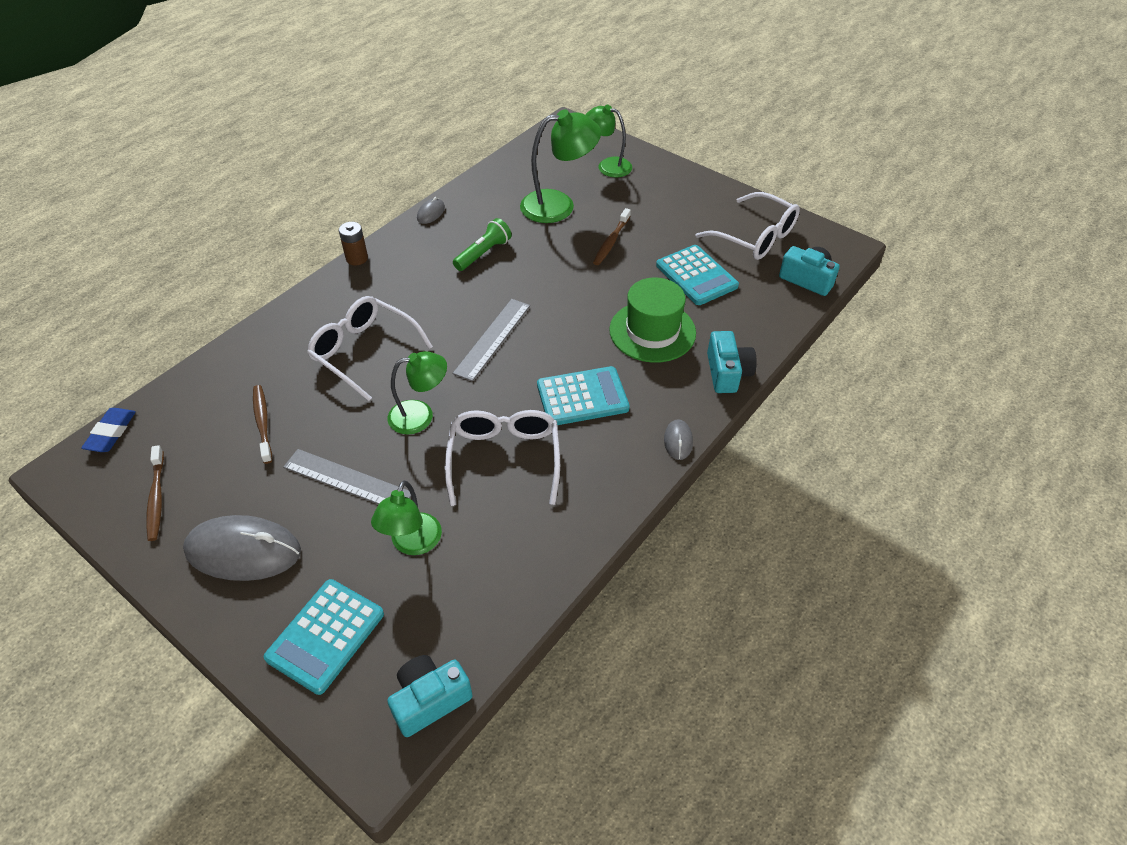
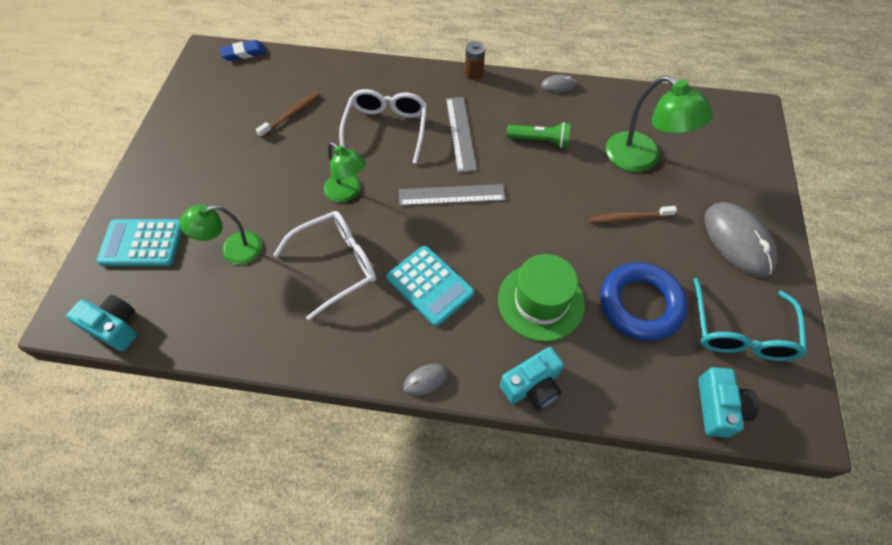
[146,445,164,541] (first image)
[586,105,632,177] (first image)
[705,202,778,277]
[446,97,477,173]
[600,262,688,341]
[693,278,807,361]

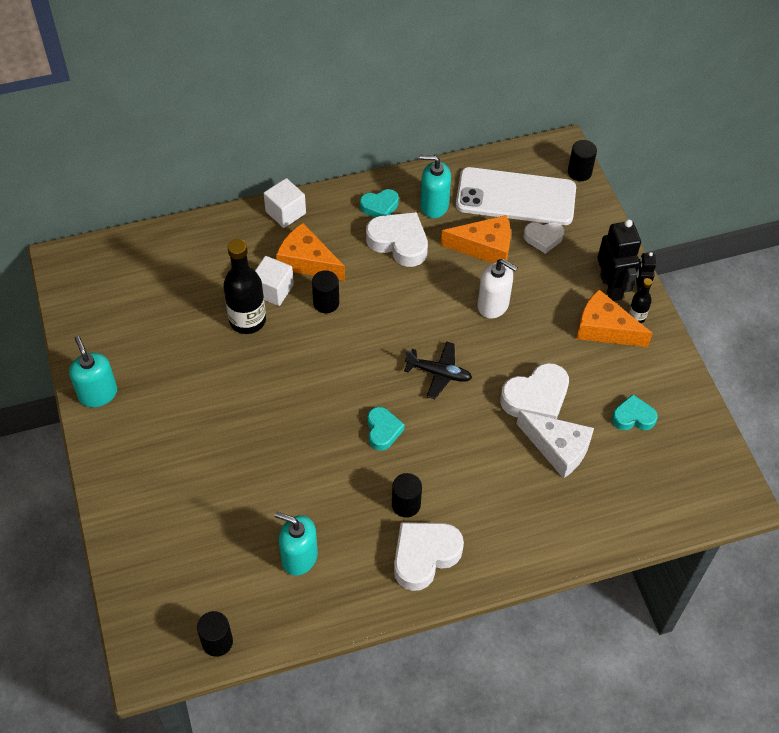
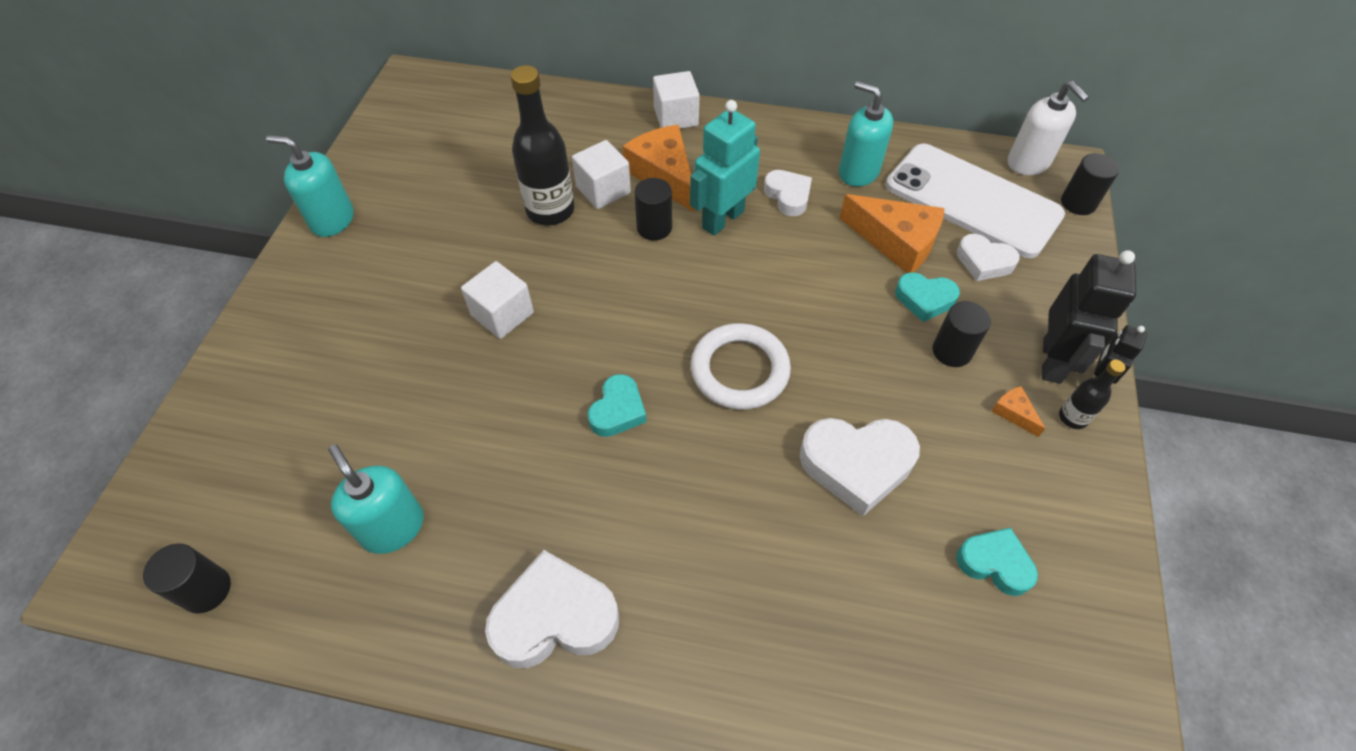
[517,411,594,479] (first image)
[461,261,534,339]
[690,100,760,236]
[895,273,960,322]
[932,301,991,367]
[1008,81,1089,175]
[691,323,791,410]
[266,135,354,237]
[764,170,812,216]
[991,386,1045,437]

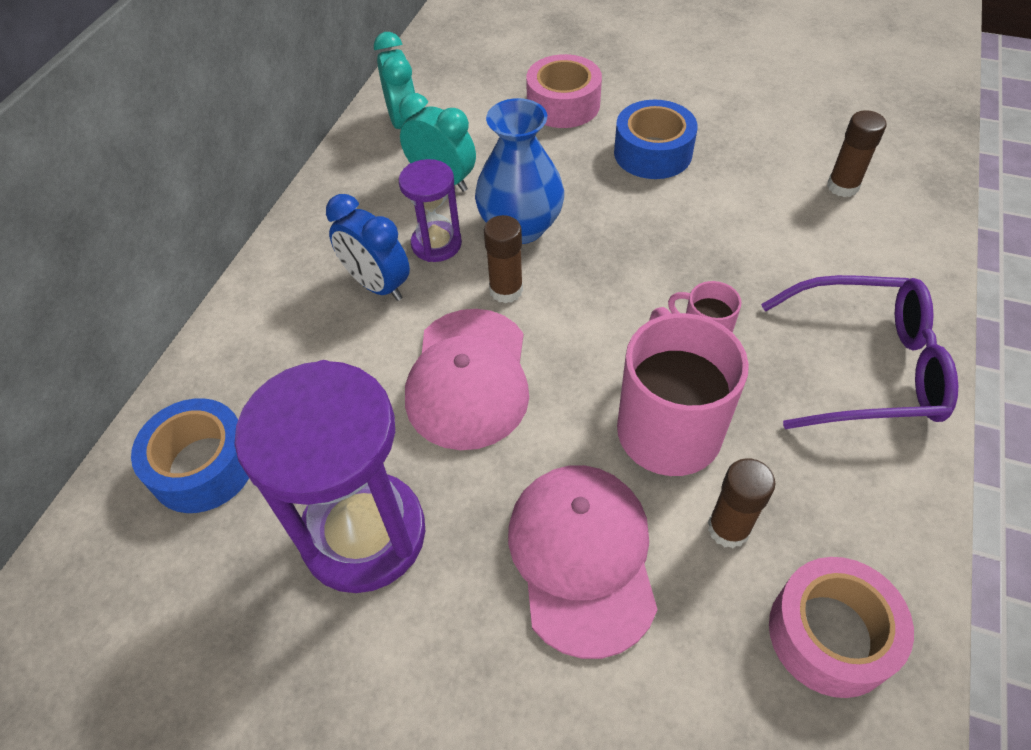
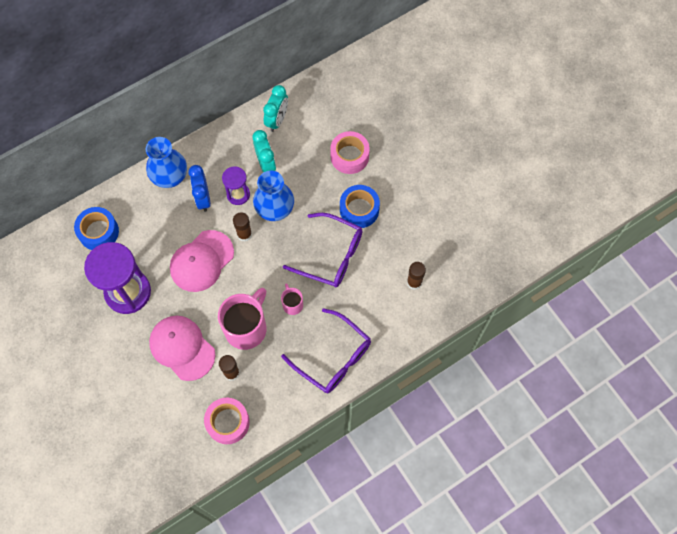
[146,137,187,188]
[283,213,362,288]
[149,316,215,381]

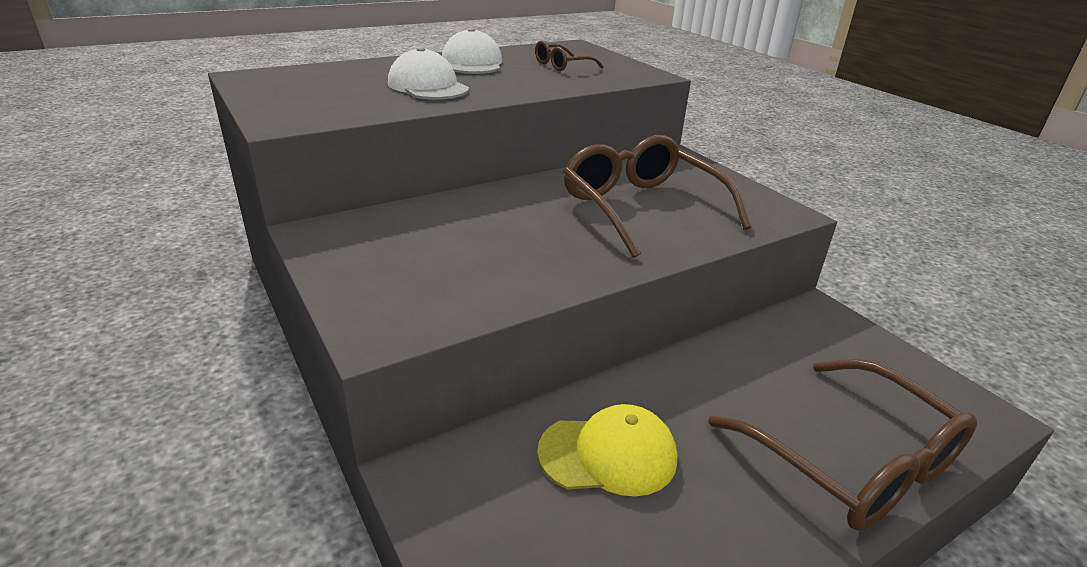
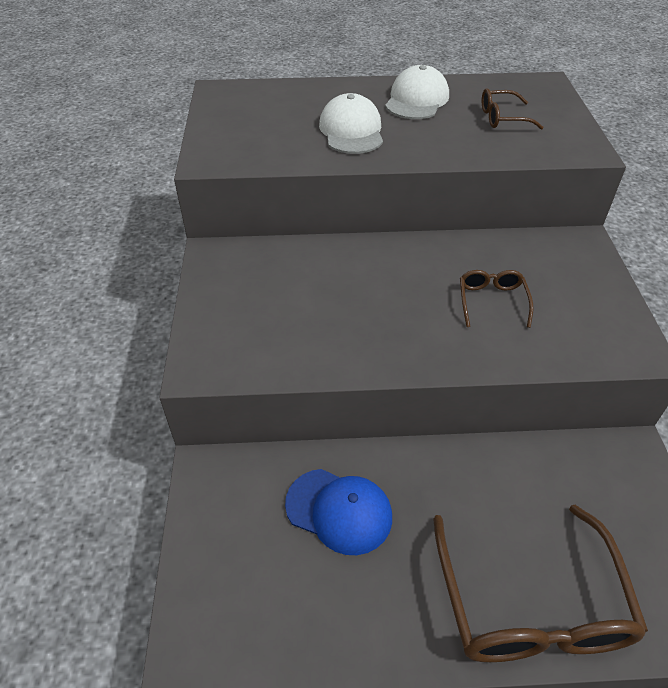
[285,469,392,555]
[460,270,533,328]

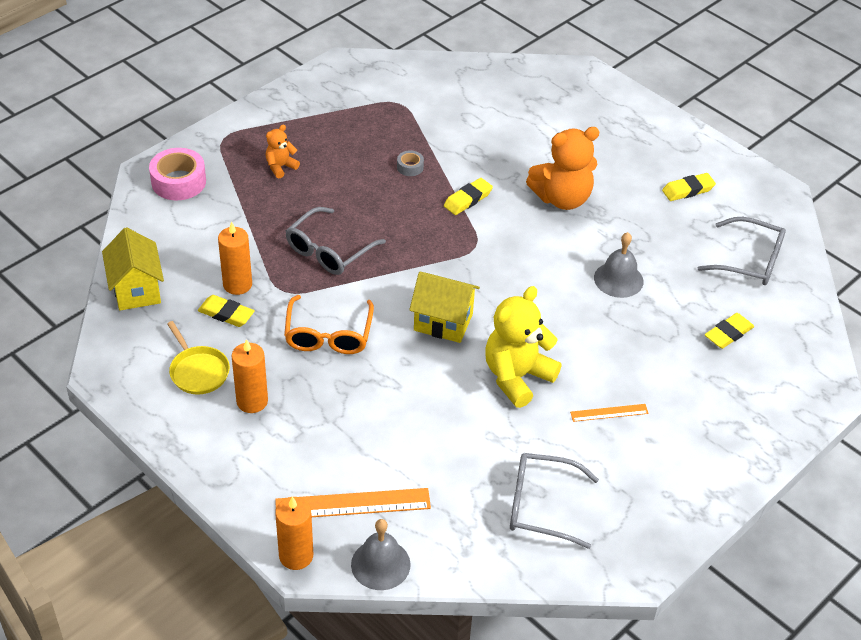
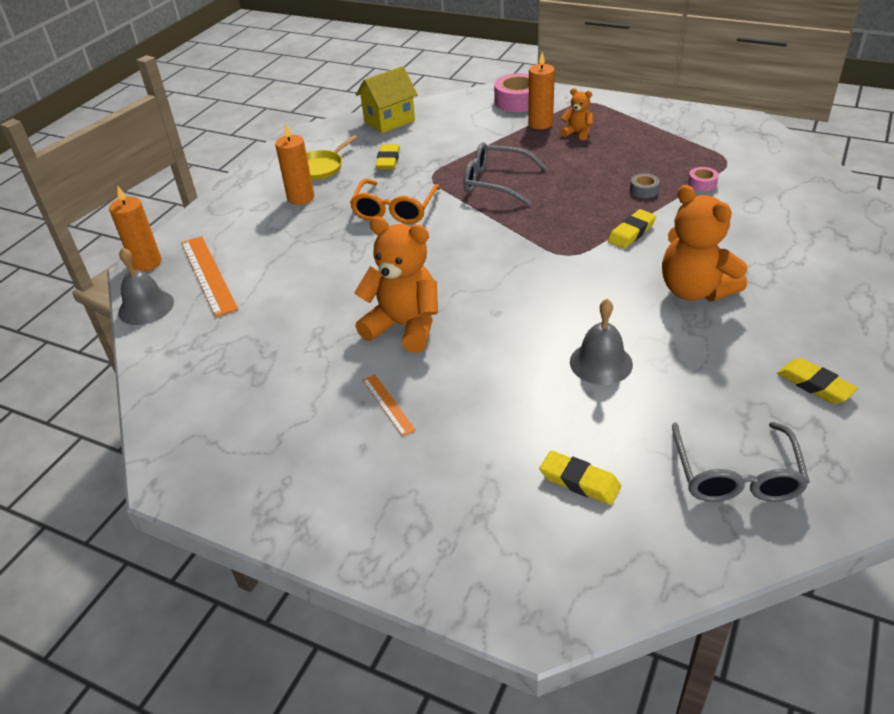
[409,272,480,343] (first image)
[510,453,599,549] (first image)
[688,167,719,191]
[528,52,555,129]
[354,216,438,353]
[350,179,440,224]
[608,209,656,249]

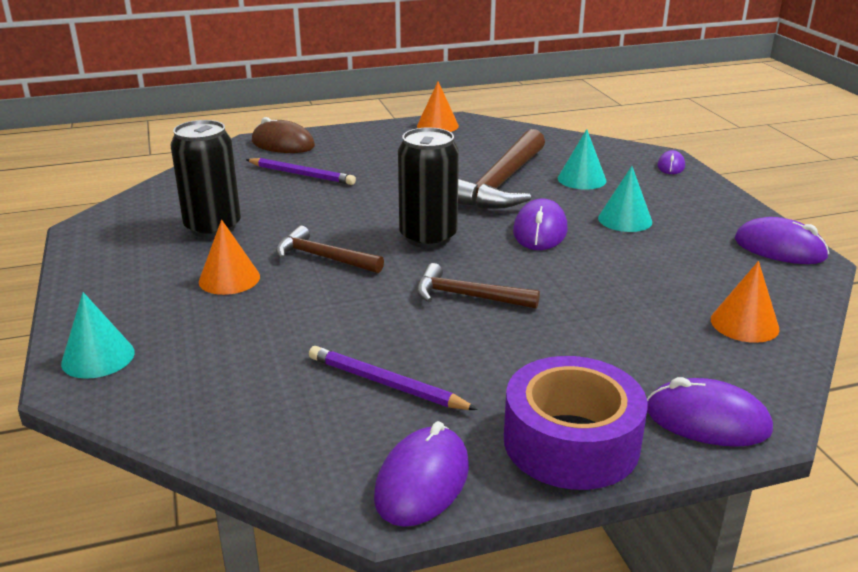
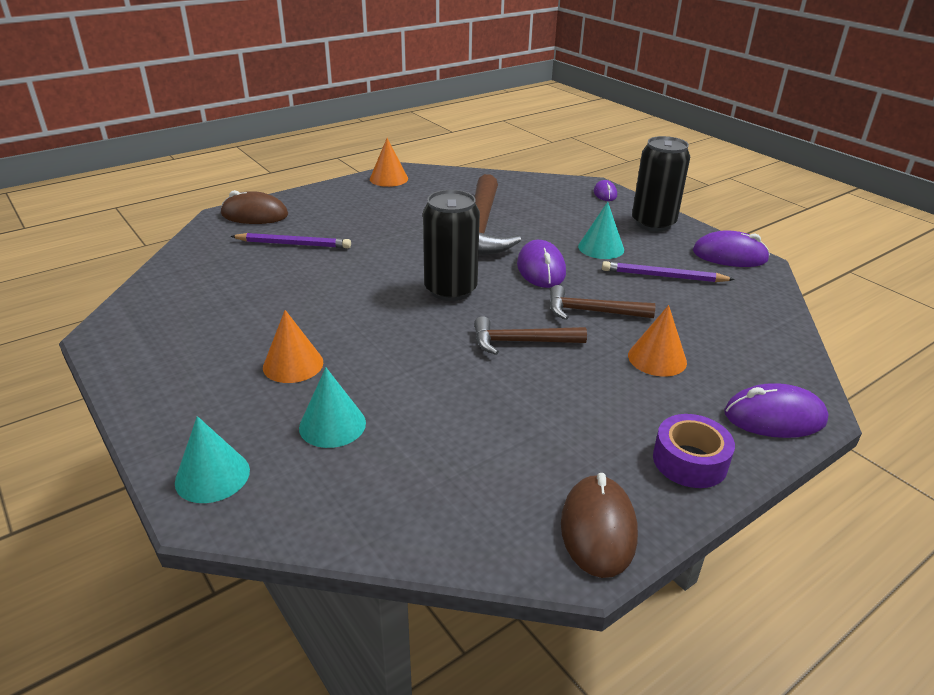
[632,136,690,231]
[550,285,655,320]
[602,261,735,282]
[299,368,366,448]
[628,305,687,377]
[561,473,638,578]
[653,414,735,488]

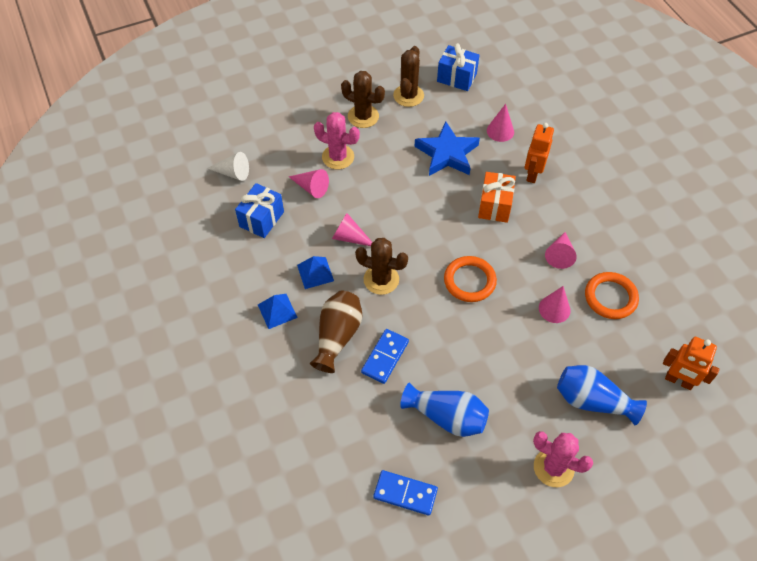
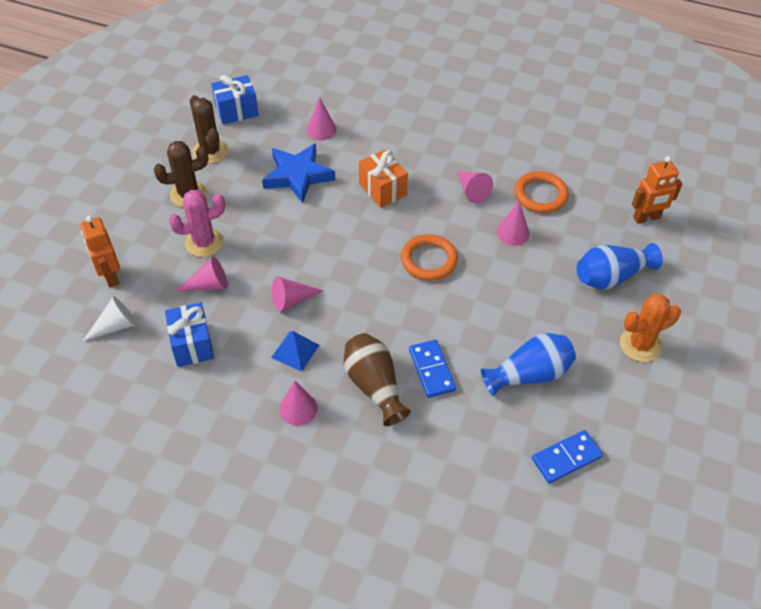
[355,238,408,295] (first image)
[80,216,120,287]
[279,381,318,426]
[620,294,681,362]

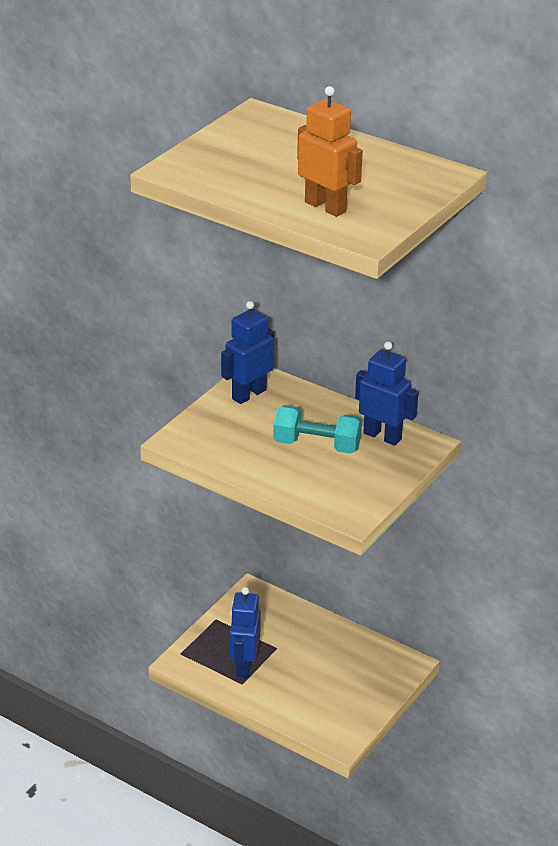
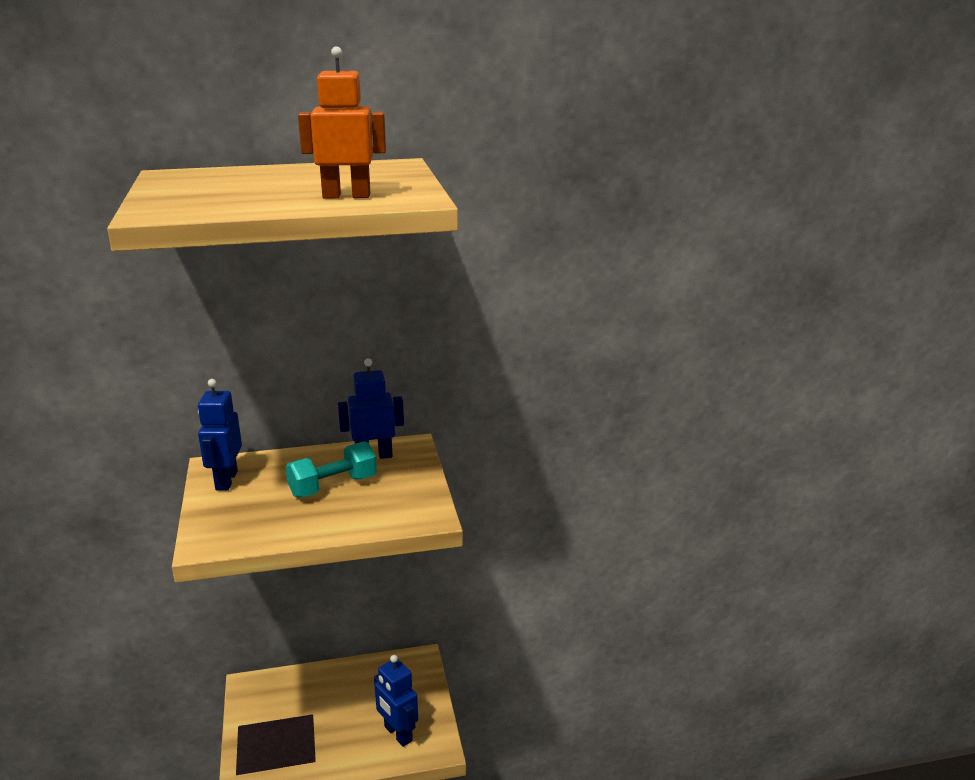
[374,655,418,747]

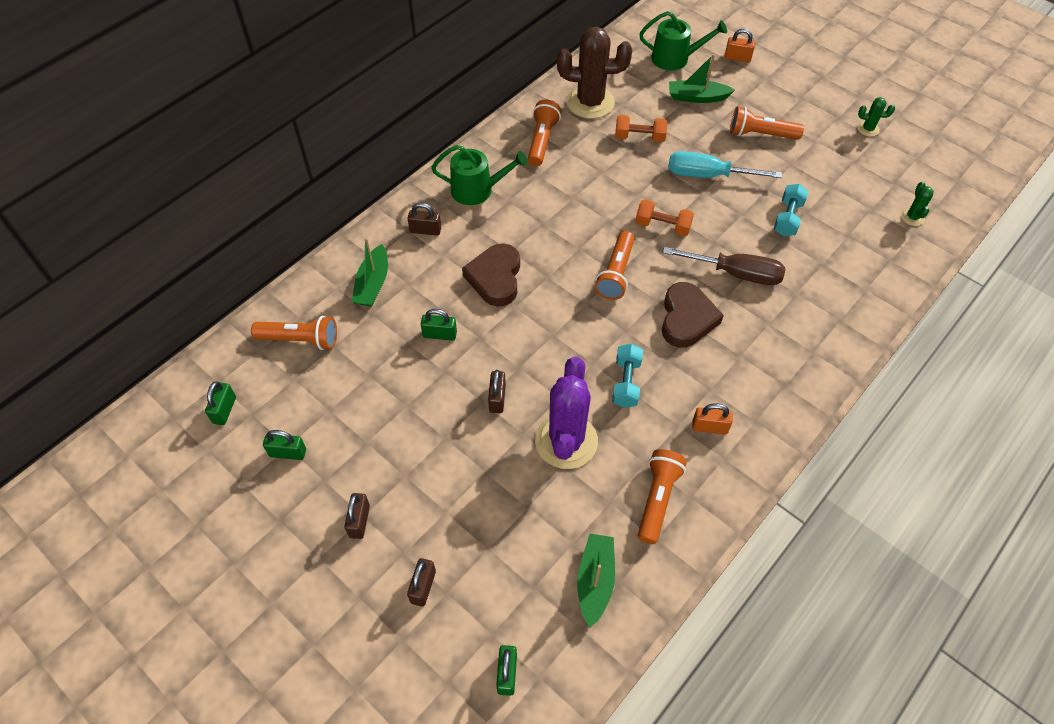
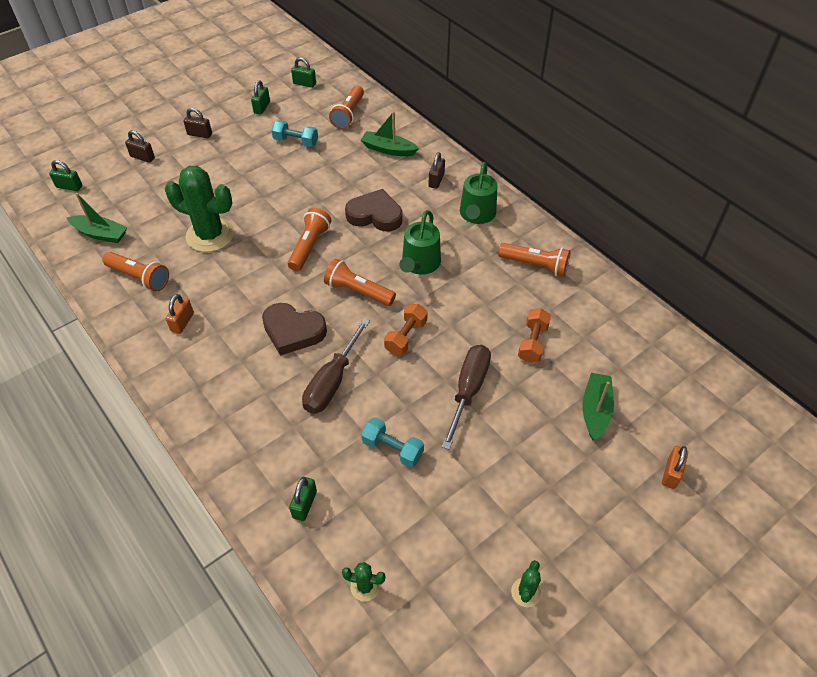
[488,370,506,413] (first image)
[557,26,632,119] (first image)
[289,477,317,521]
[271,120,318,147]
[400,210,441,275]
[288,208,331,271]
[165,166,234,252]
[442,345,491,450]

